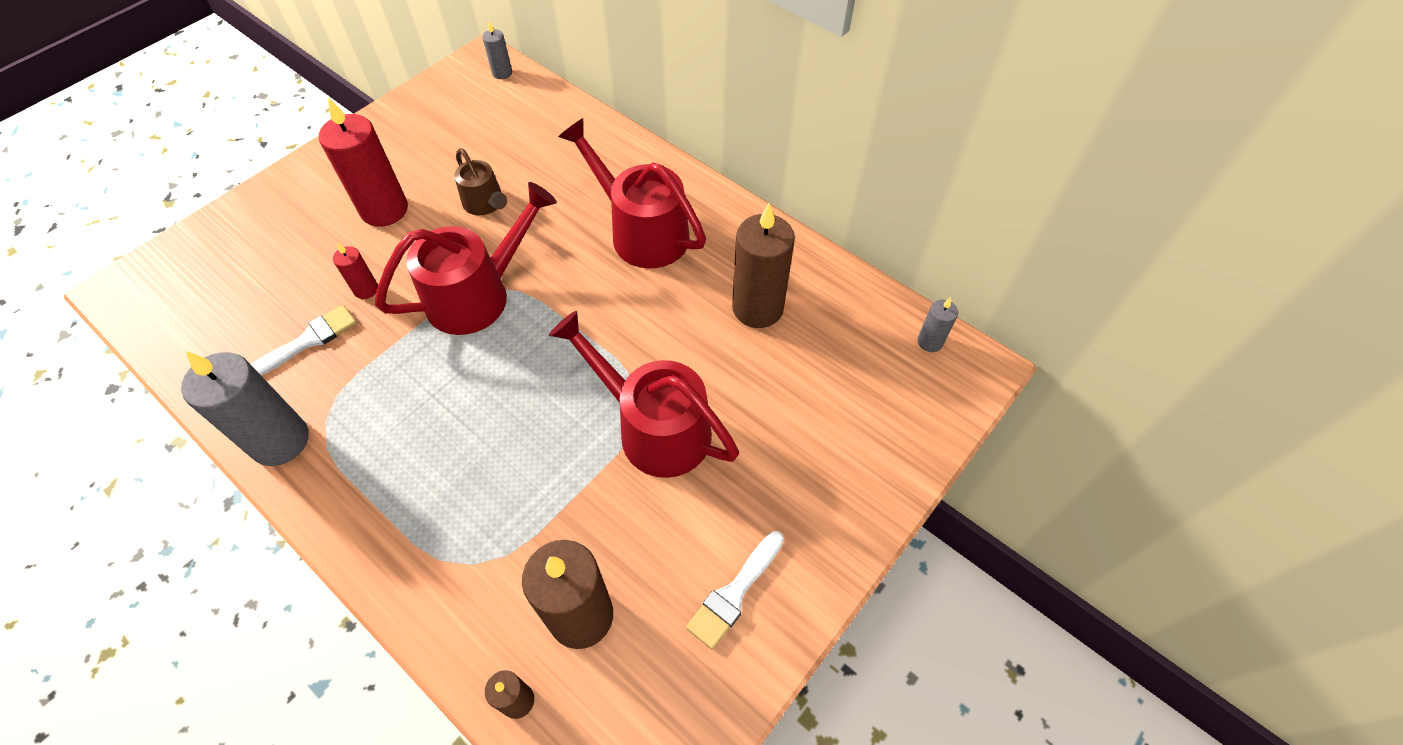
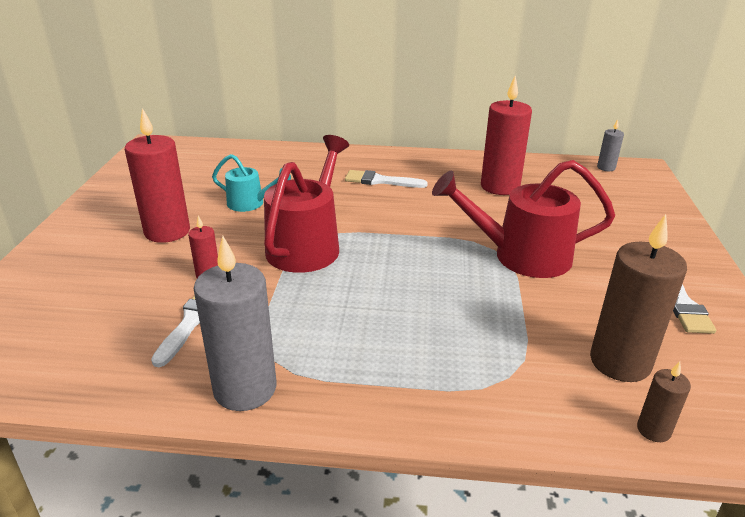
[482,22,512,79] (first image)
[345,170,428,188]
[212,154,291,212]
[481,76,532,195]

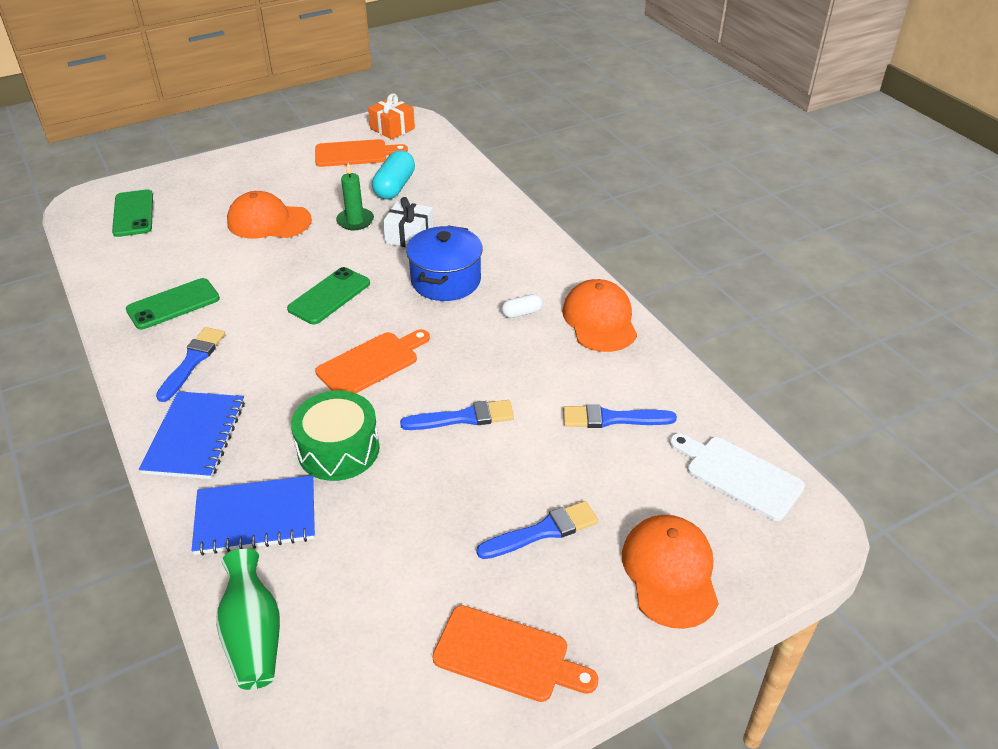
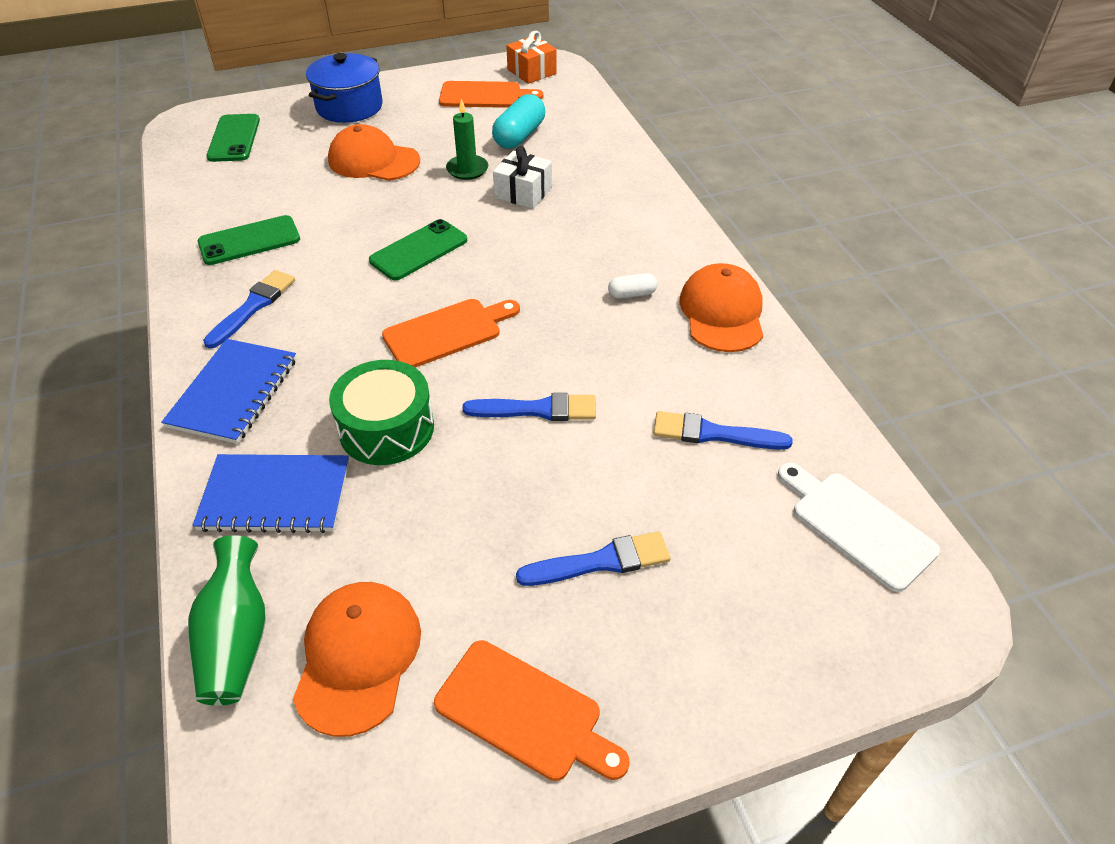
[306,53,383,123]
[293,582,421,737]

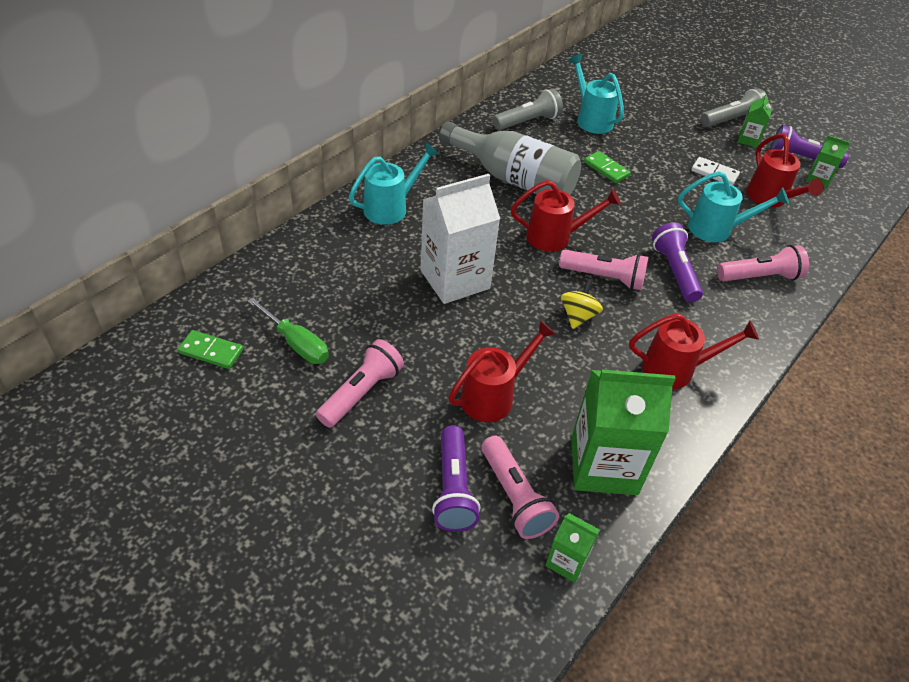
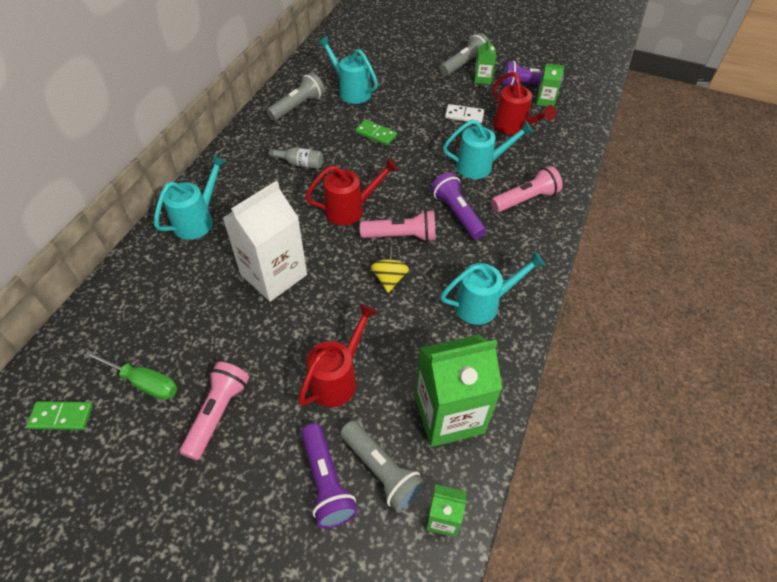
[340,421,426,513]
[440,251,546,325]
[269,147,323,169]

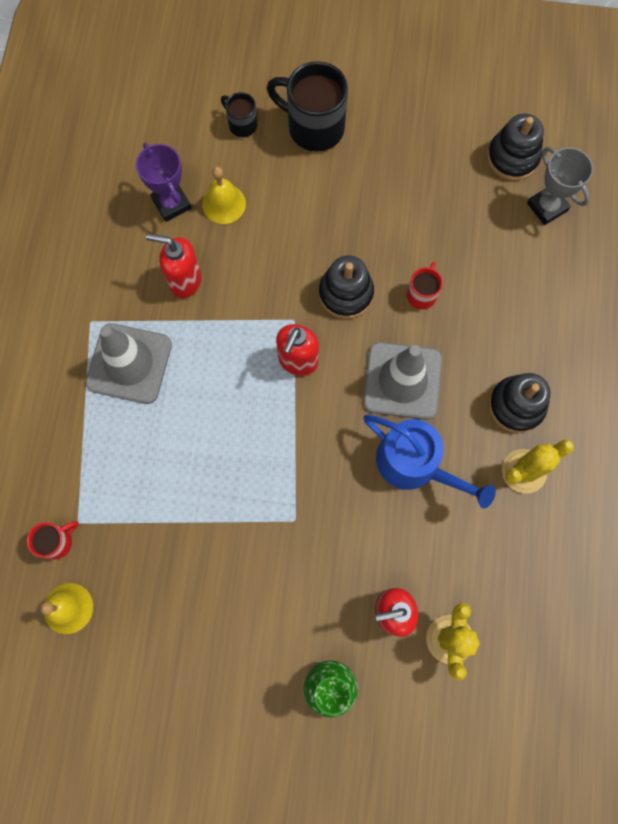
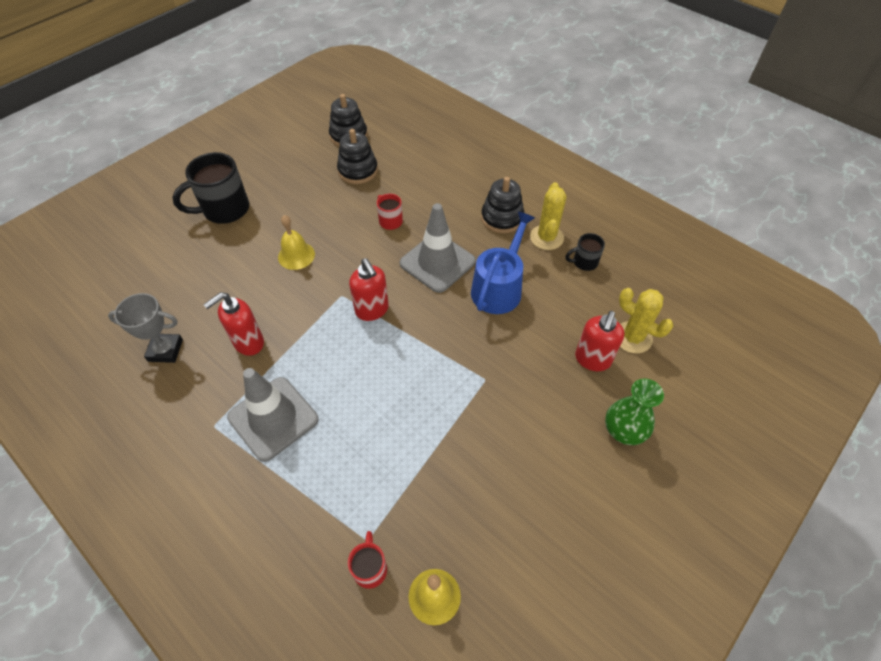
[136,143,191,222] (first image)
[278,215,315,270]
[565,233,605,271]
[337,129,378,184]
[108,293,183,363]
[471,211,535,314]

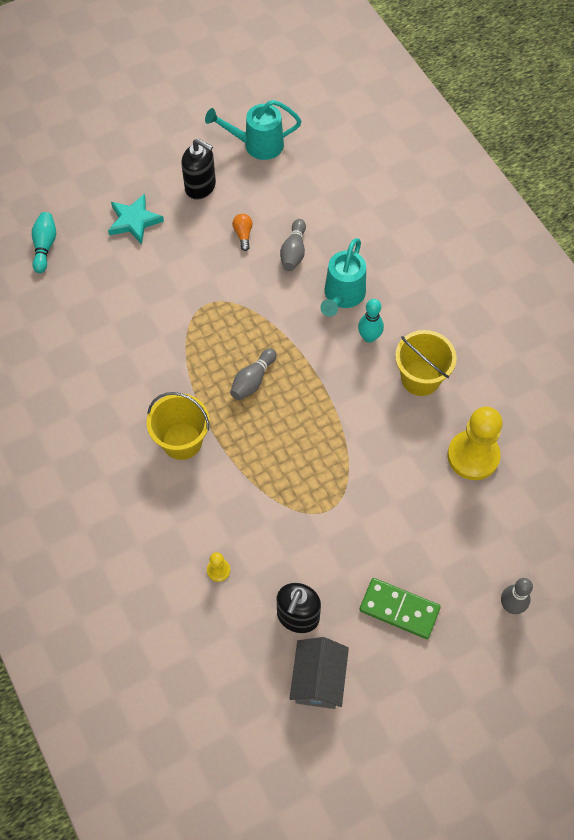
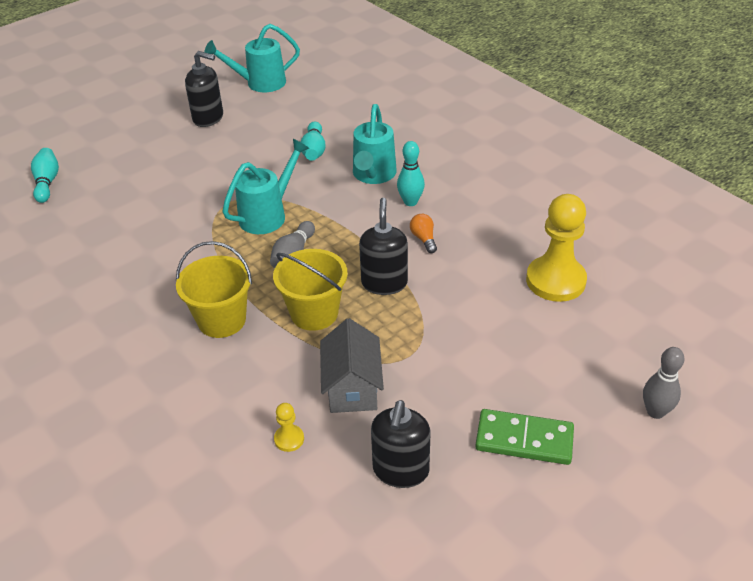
[108,193,164,244] (first image)
[222,139,309,234]
[359,198,408,295]
[410,214,437,253]
[320,318,384,413]
[273,249,348,331]
[301,122,326,161]

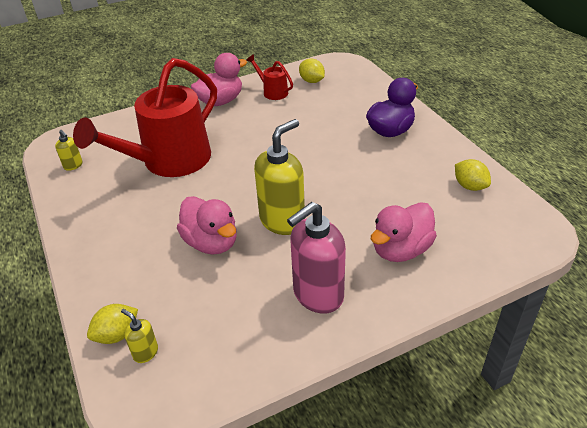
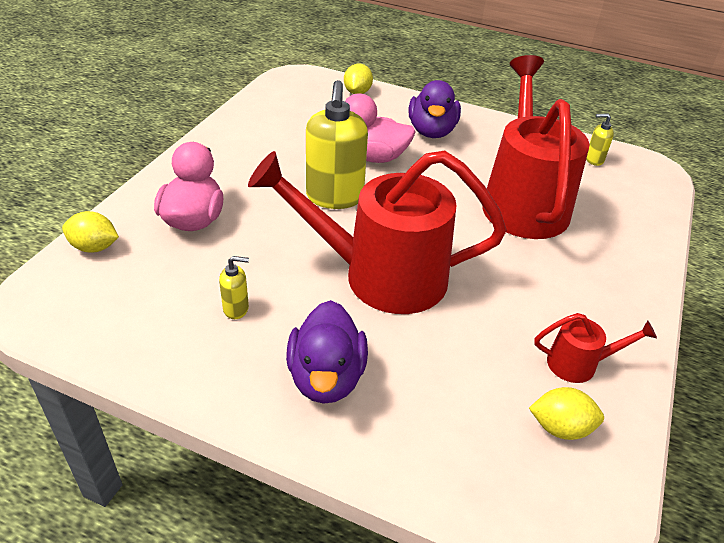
[191,53,247,106] (first image)
[287,202,346,314] (first image)
[248,151,507,314]
[409,80,461,138]
[219,256,249,319]
[62,211,119,252]

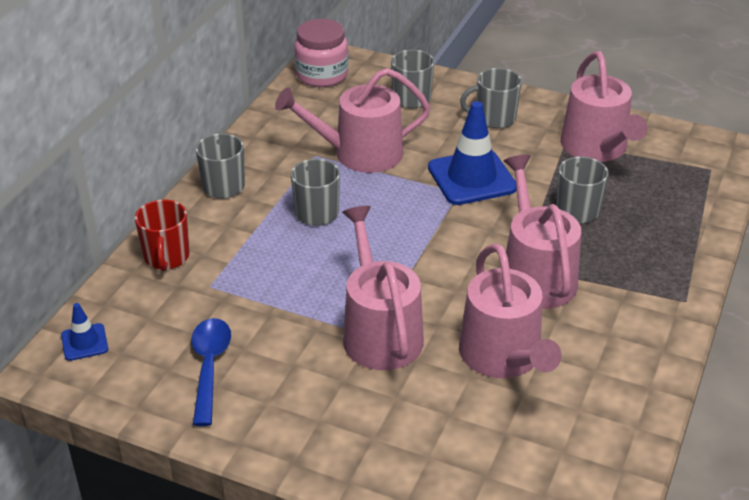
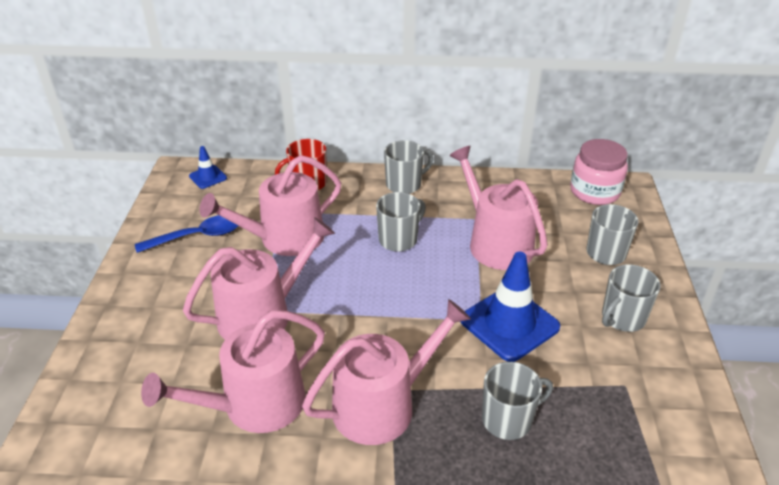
[200,155,341,256]
[602,264,661,332]

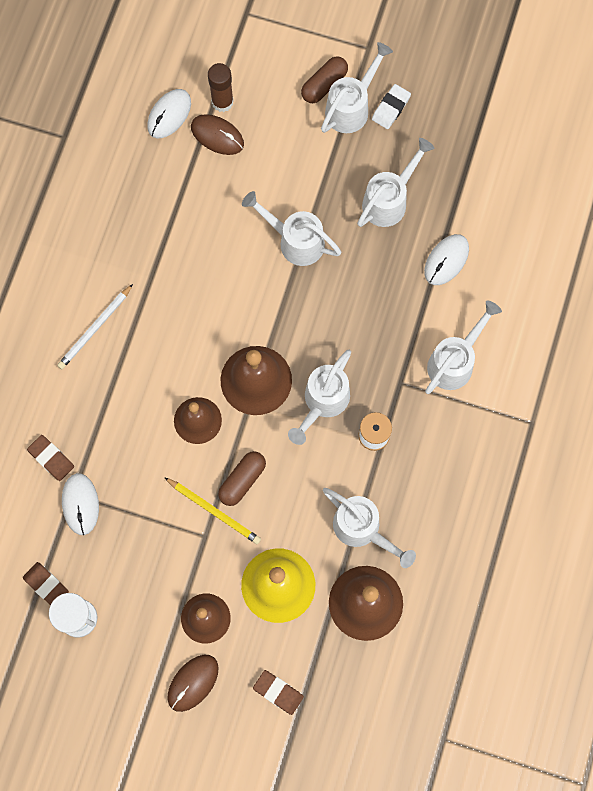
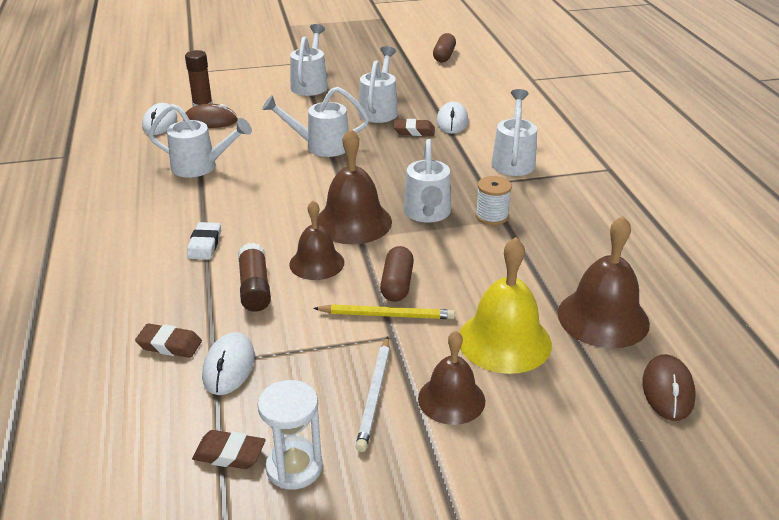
[238,243,271,312]
[356,337,390,452]
[642,354,696,421]
[394,119,435,136]
[433,33,456,62]
[148,104,252,178]
[187,222,221,260]
[202,332,255,395]

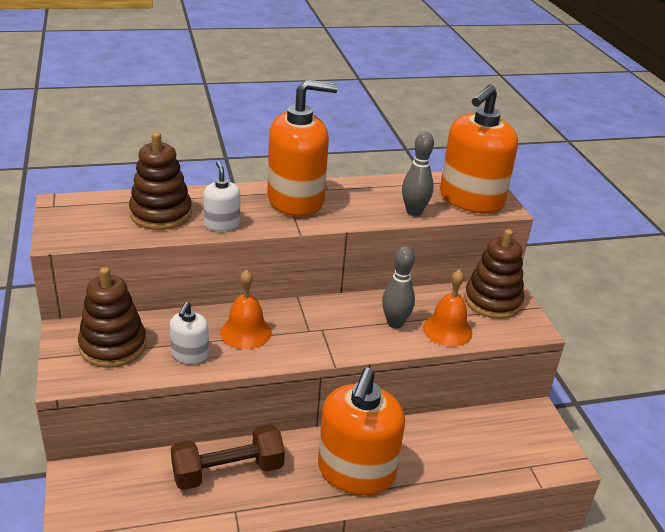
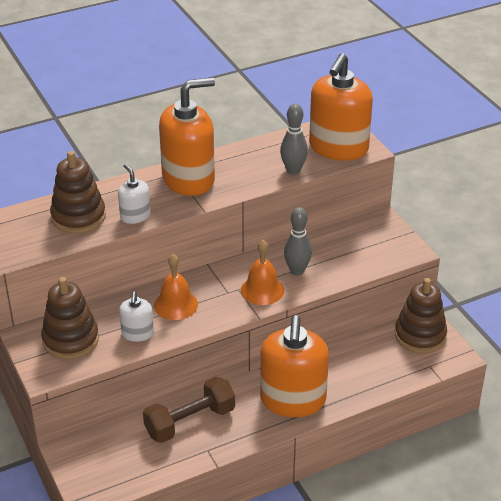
[241,240,284,305]
[395,278,447,353]

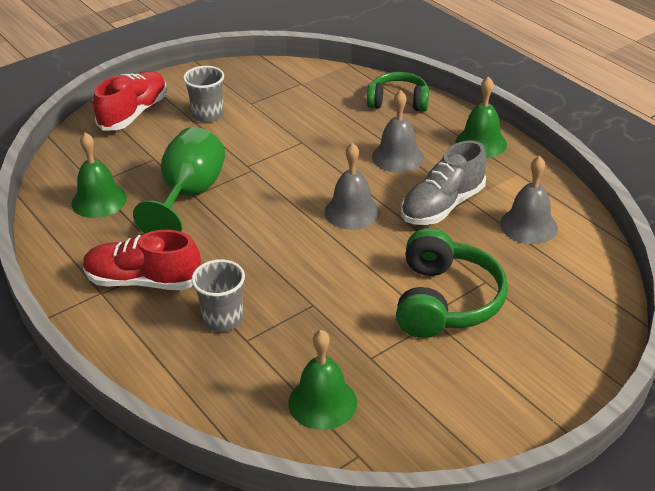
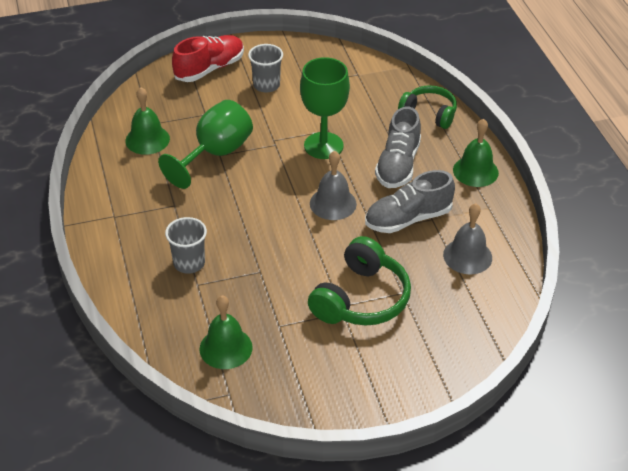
[83,230,201,290] (first image)
[300,57,350,159]
[375,107,421,188]

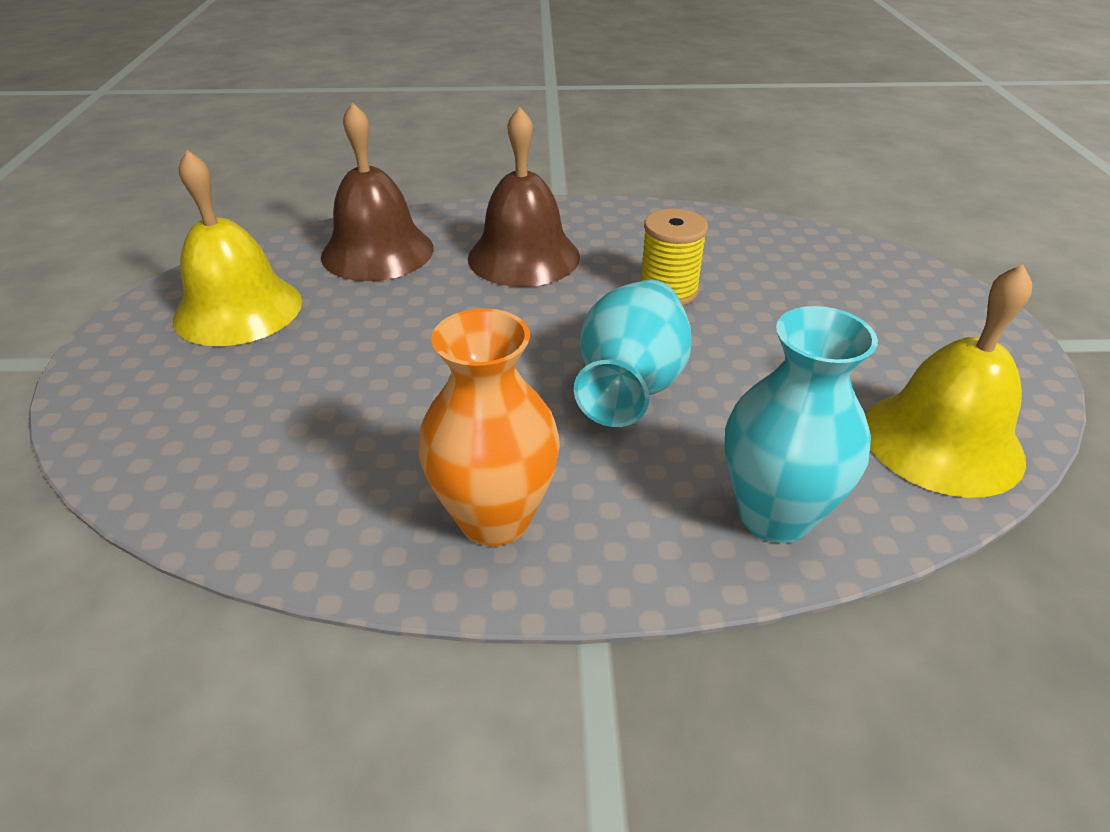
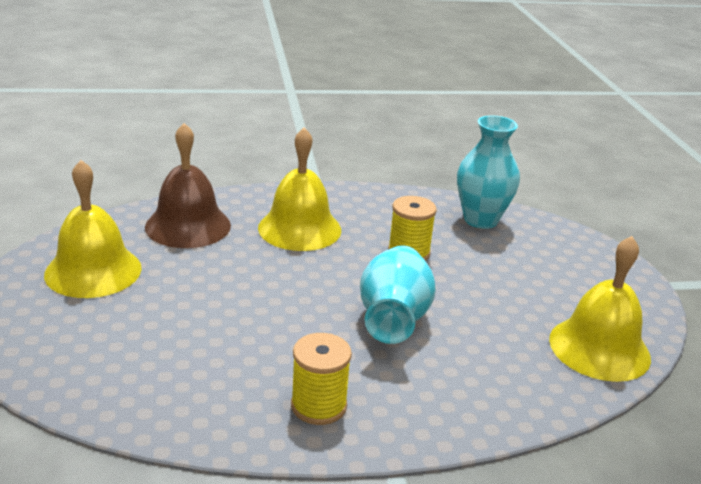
[457,115,520,229]
[291,333,352,425]
[258,127,341,251]

